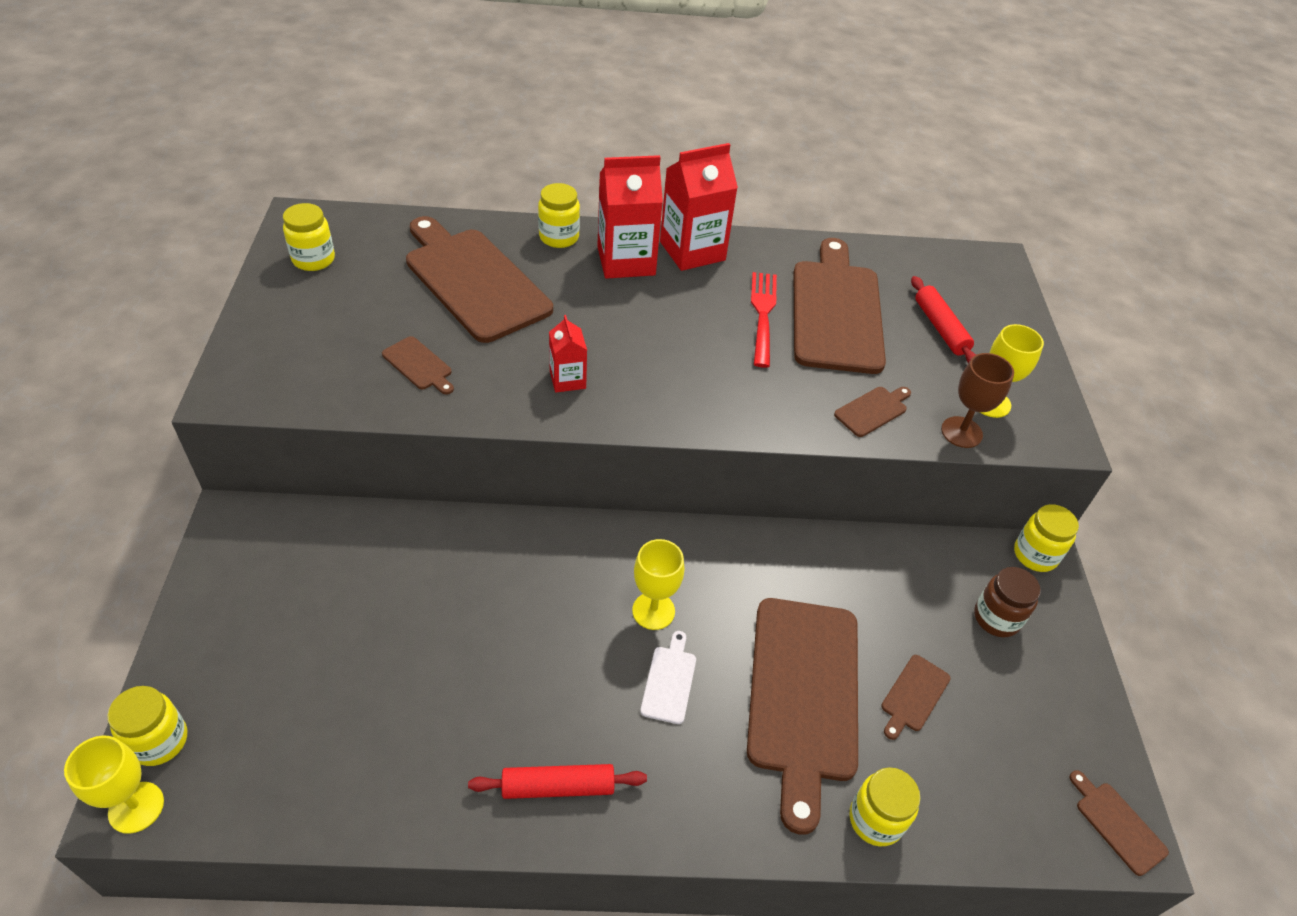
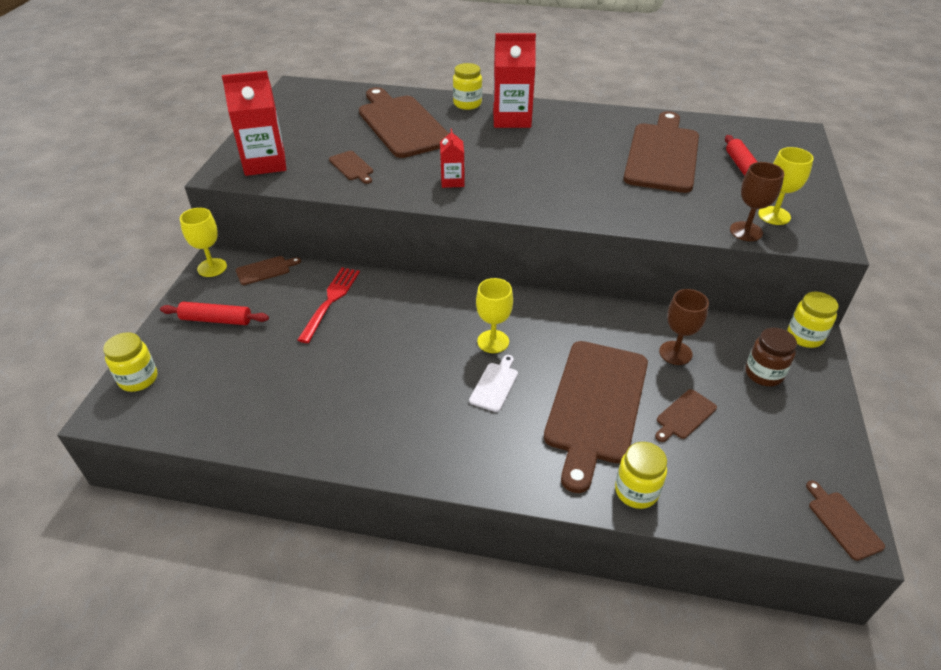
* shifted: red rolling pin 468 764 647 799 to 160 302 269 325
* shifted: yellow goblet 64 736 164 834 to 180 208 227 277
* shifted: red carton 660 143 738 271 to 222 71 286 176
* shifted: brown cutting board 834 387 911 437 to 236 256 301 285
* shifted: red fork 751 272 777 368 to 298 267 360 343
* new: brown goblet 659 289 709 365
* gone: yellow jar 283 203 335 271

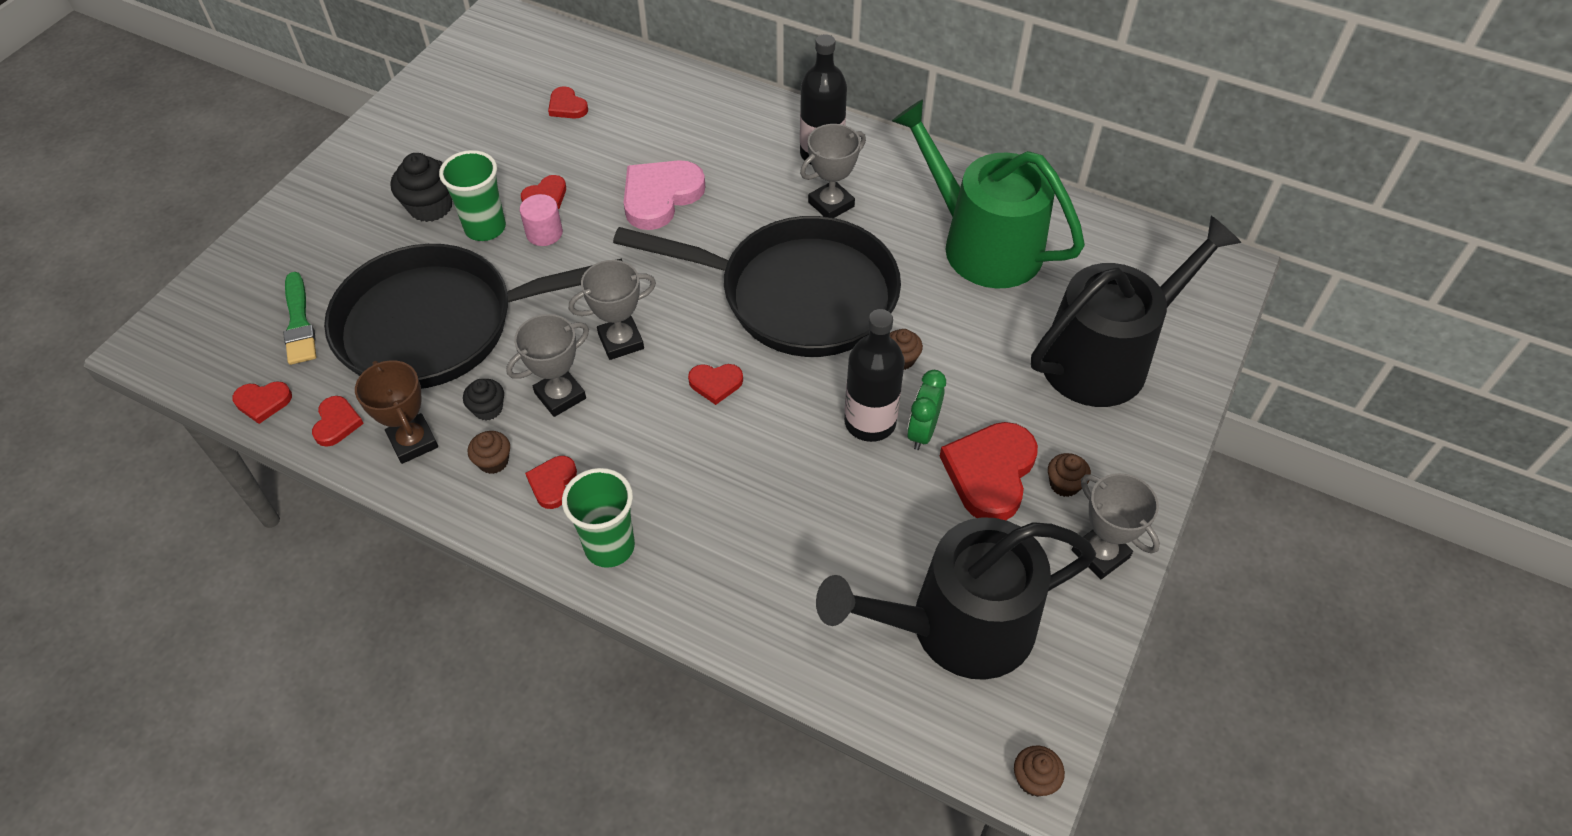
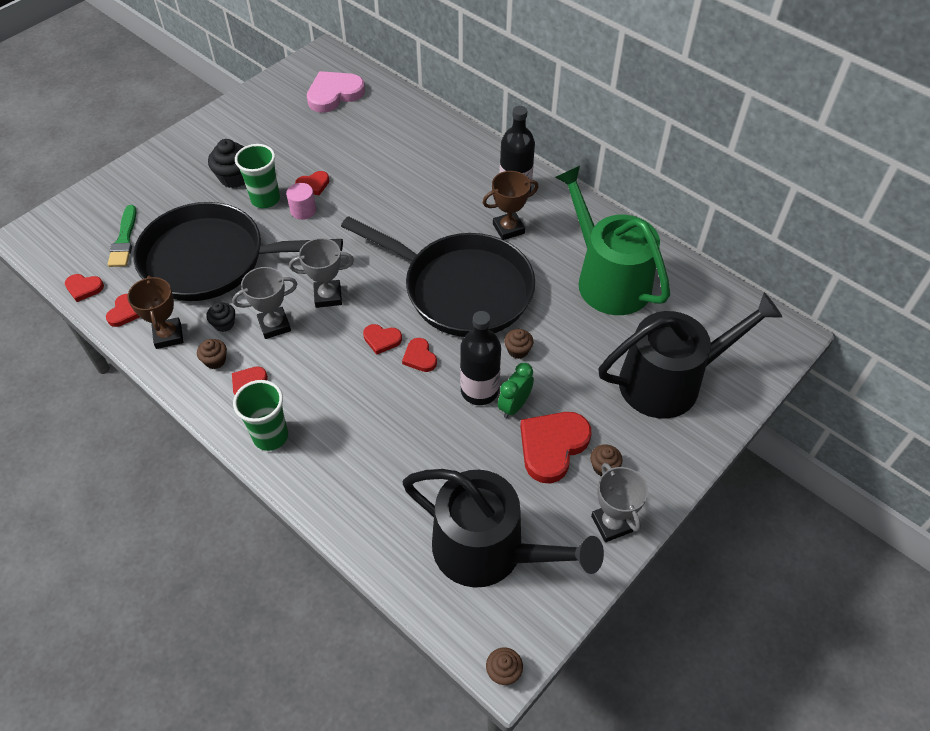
* shifted: pink heart 624 160 705 230 to 307 71 365 113
* shifted: red heart 548 86 588 119 to 402 338 437 372
* rotated: black watering can 816 517 1096 680 = 403 469 604 588 150 degrees counterclockwise
* repainted: grey trophy 800 124 866 218 to brown trophy 482 171 538 240

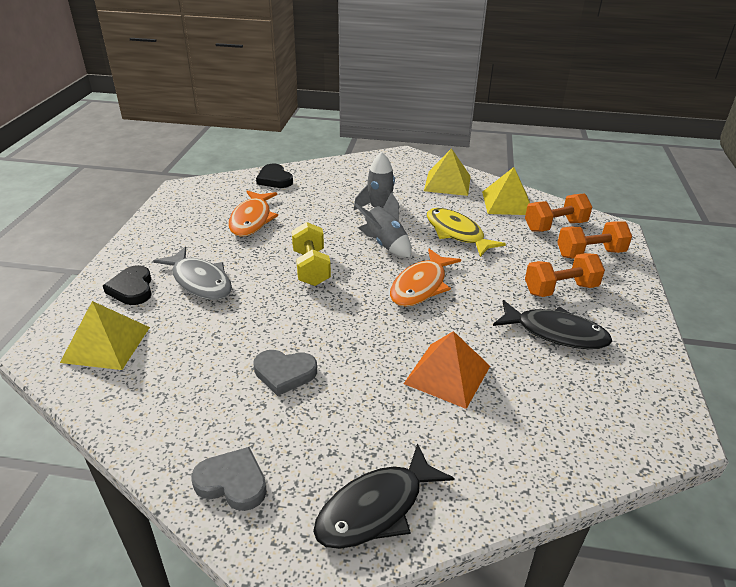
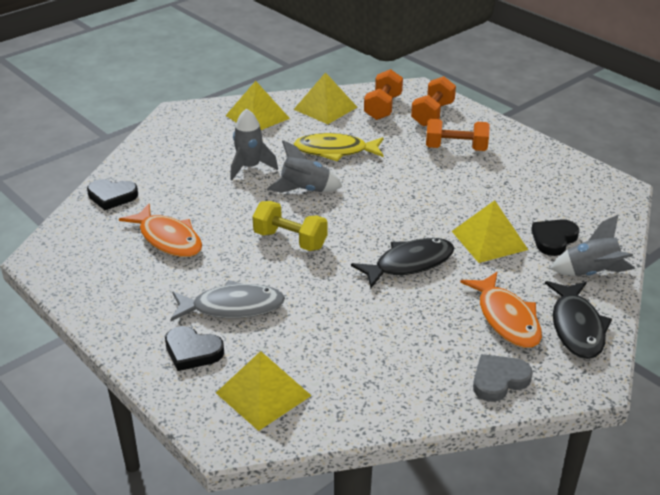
* shifted: black fish 493 300 612 349 to 351 238 454 288
* rotated: orange dumbbell 525 253 605 297 = 426 119 490 151 75 degrees clockwise
* repainted: orange pyramid 403 331 490 409 to yellow pyramid 452 200 528 263
* shifted: orange fish 390 249 461 307 to 460 272 542 348
* new: black heart 531 219 579 256
* new: grey rocket 550 215 635 276
* gone: grey heart 253 350 317 396

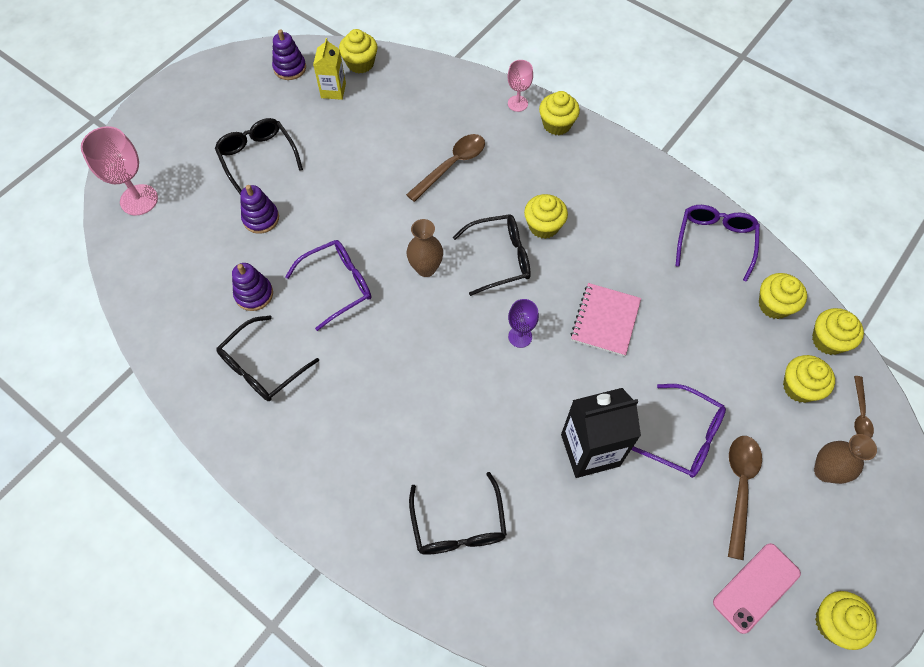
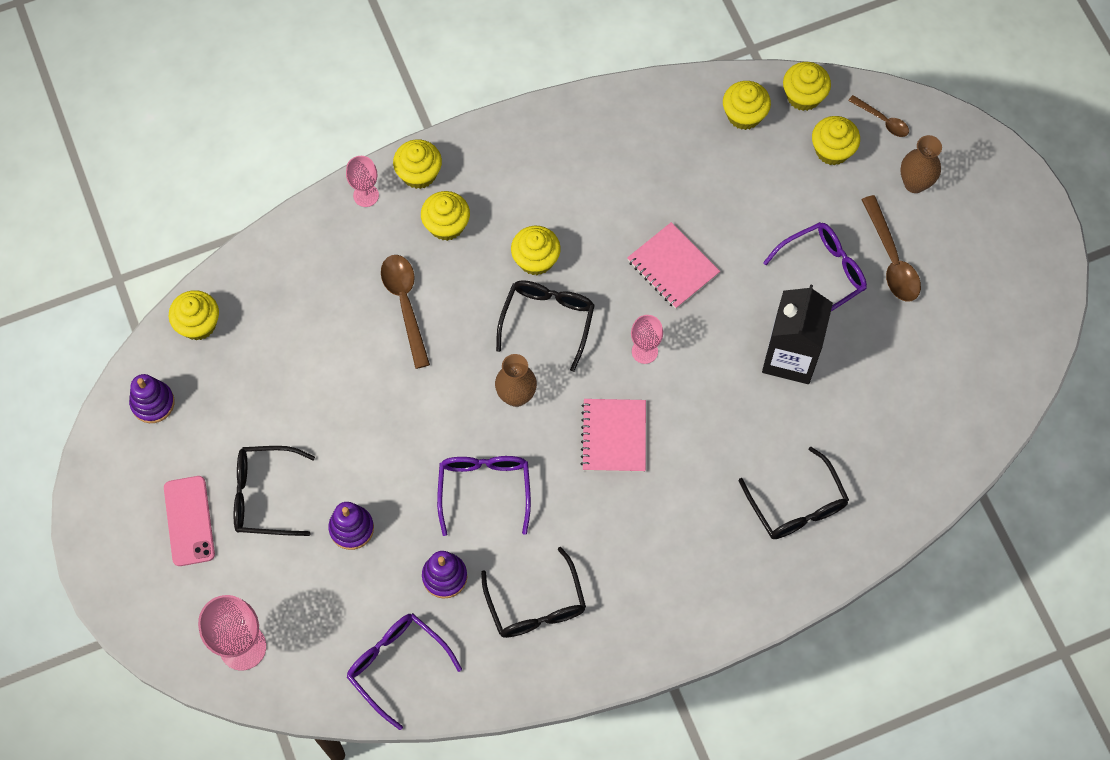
* shifted: pink phone 713 543 801 634 to 164 476 215 566
* shifted: purple glasses 676 205 760 282 to 347 613 462 730
* shifted: yellow cupcake 815 591 877 650 to 421 191 470 241
* new: pink notebook 581 399 646 472
* repainted: purple goblet 508 299 539 348 to pink goblet 631 315 663 364
* rotated: black glasses 409 472 507 555 = 739 447 849 539 45 degrees clockwise
* rotated: brown spoon 728 436 762 560 = 861 195 921 302 150 degrees counterclockwise
* gone: yellow carton 313 38 346 100

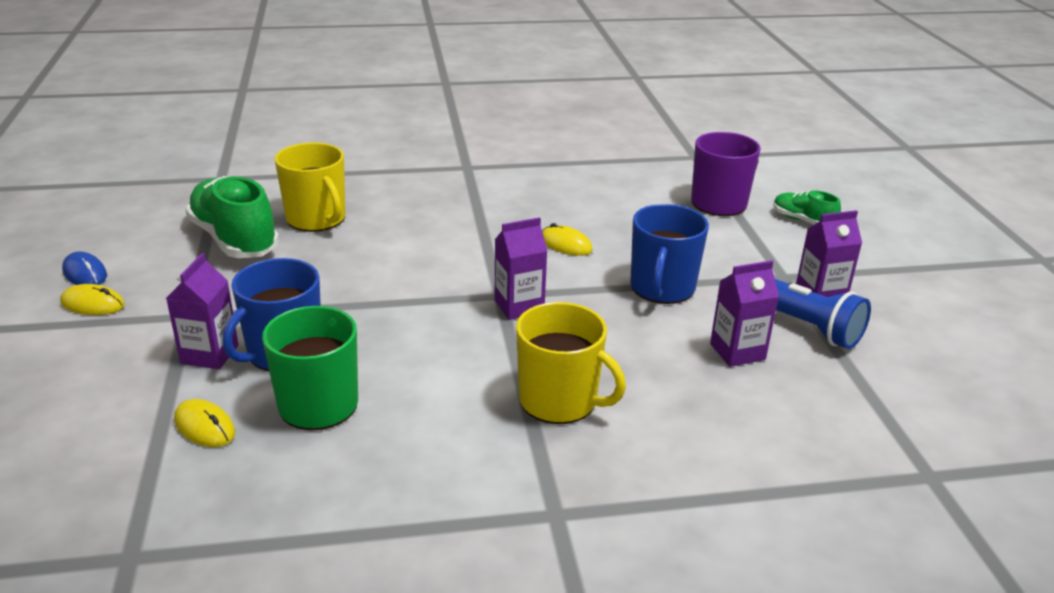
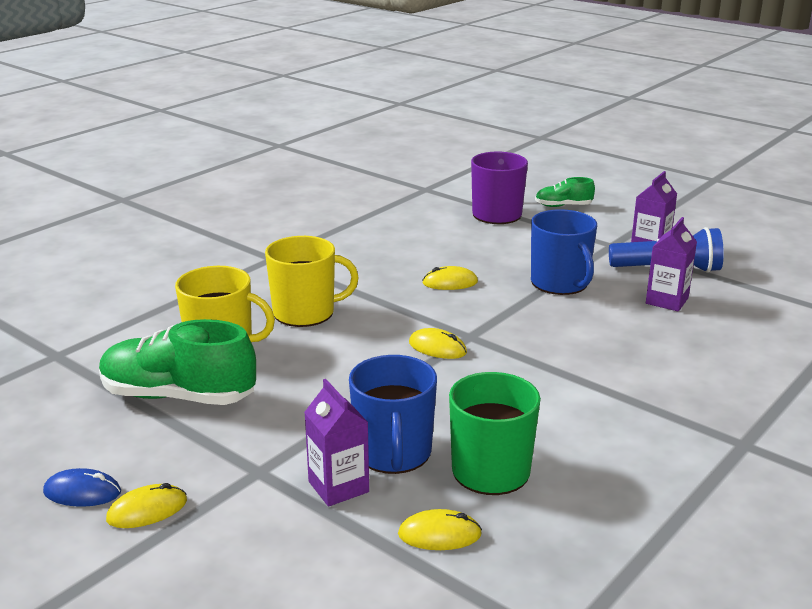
* shifted: yellow mug 516 302 626 424 to 265 236 359 327
* new: yellow mouse 409 328 467 359
* gone: purple carton 494 217 547 320

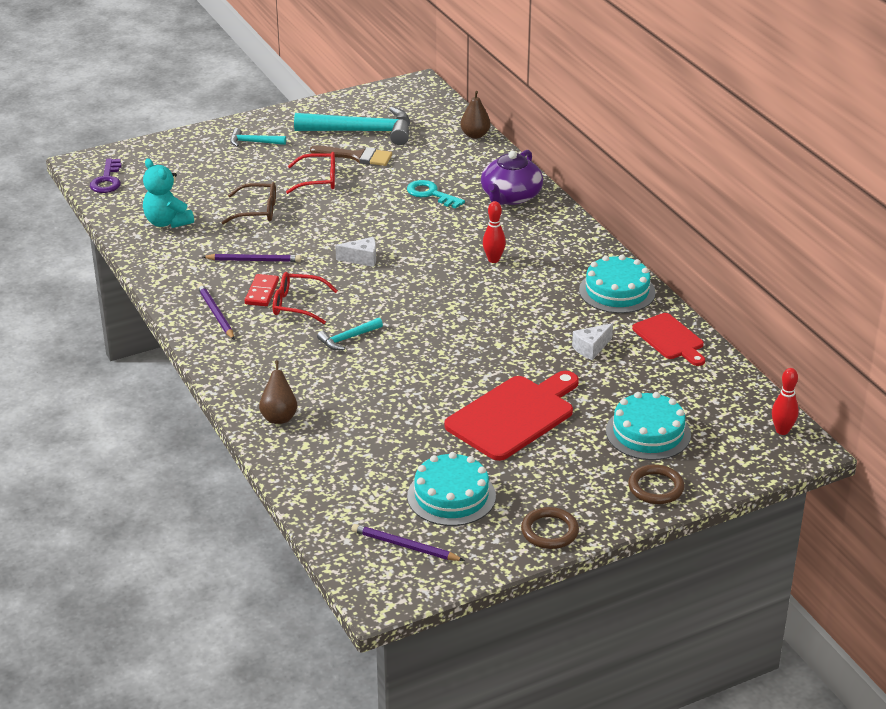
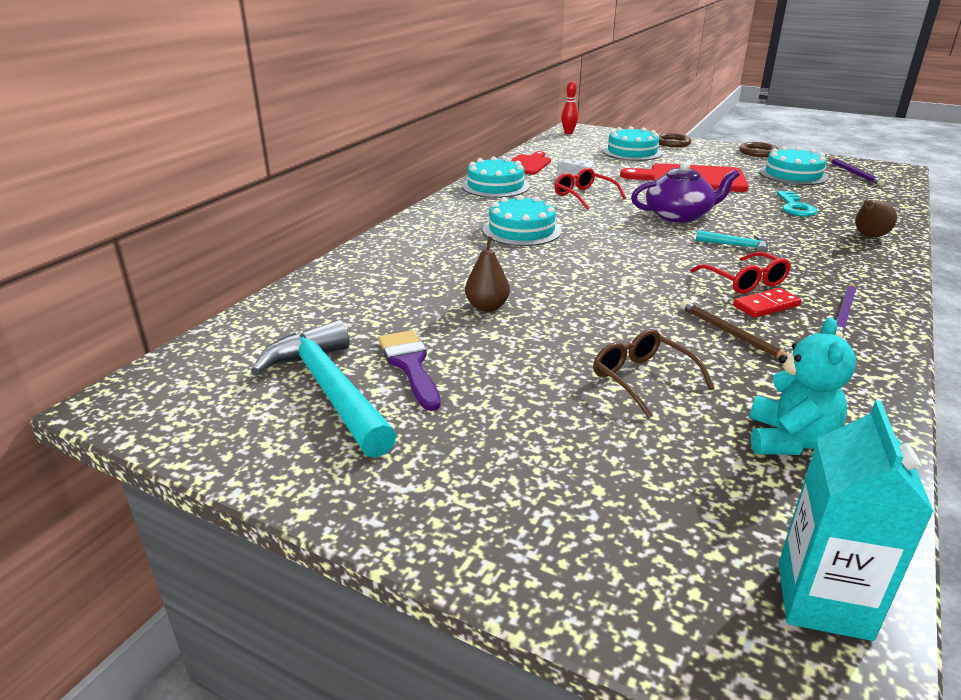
* repainted: brown brush 310 145 392 166 to purple brush 378 330 441 411
* shifted: brown pear 460 91 491 139 to 465 236 510 312
* swapped: red bowling pin 483 201 506 263 to turquoise cake 483 195 562 246
* shifted: red glasses 286 152 335 194 to 554 168 626 210
* shifted: purple teapot 481 150 543 205 to 631 162 740 223
* repainted: purple pencil 203 254 301 262 to brown pencil 680 301 788 359
* shifted: turquoise key 407 180 465 209 to 777 191 817 217
* swapped: purple key 90 158 122 193 to turquoise carton 778 400 934 641
* gone: turquoise hammer 230 128 286 147
* gone: white cheese 335 237 376 267

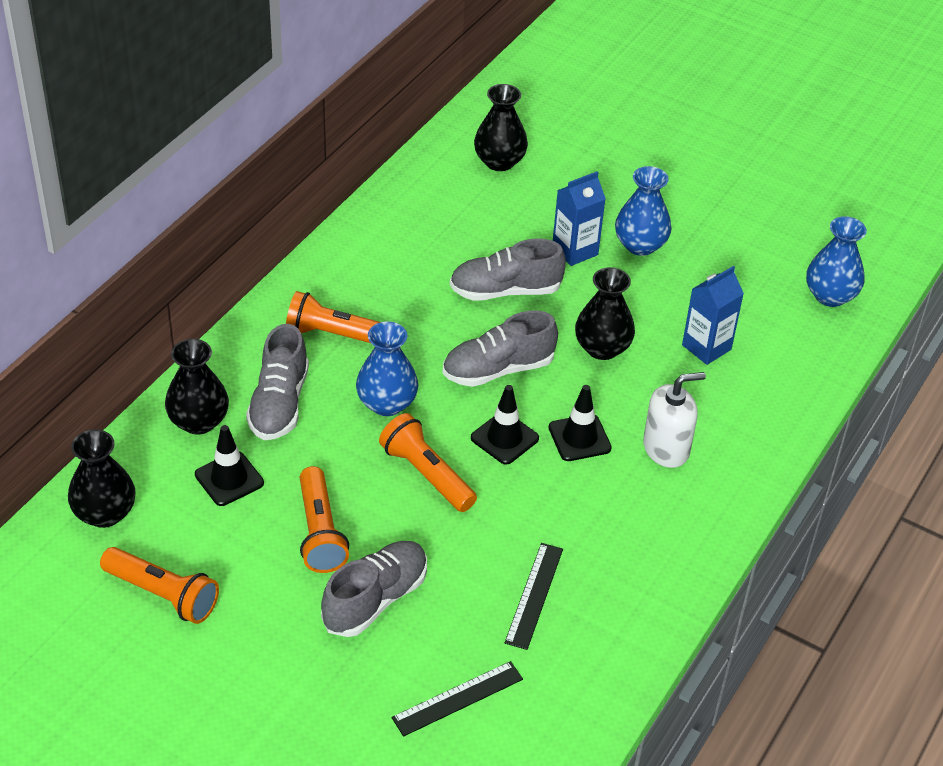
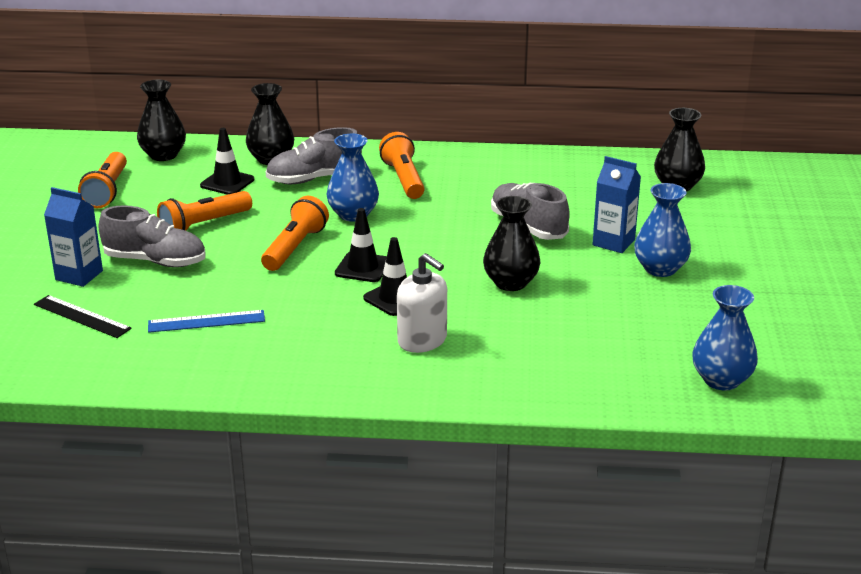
* shifted: blue carton 682 266 744 365 to 44 187 103 287
* repainted: black ruler 505 543 563 650 to blue ruler 148 310 265 333
* gone: grey shoe 442 310 558 387

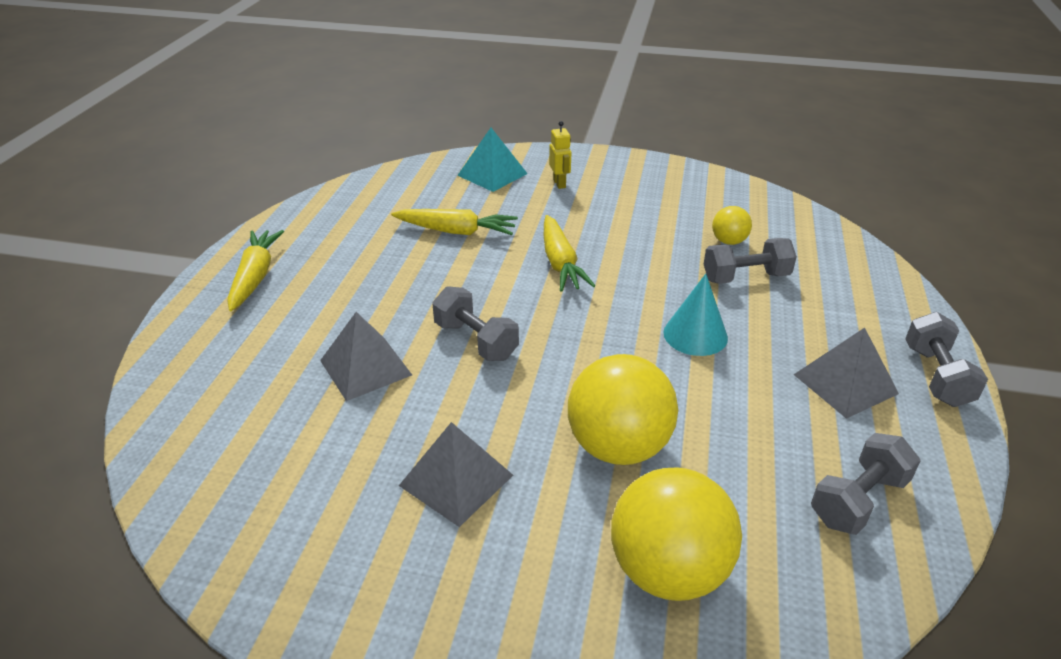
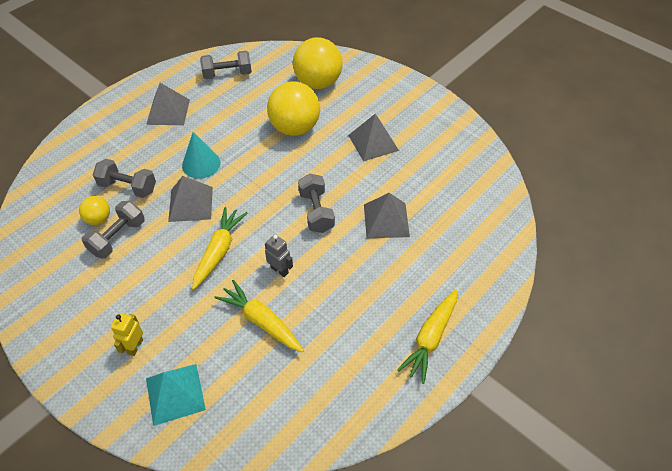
* shifted: grey dumbbell 905 312 988 407 to 82 201 145 258
* new: grey pyramid 168 176 213 222
* new: grey robot 265 234 293 277

